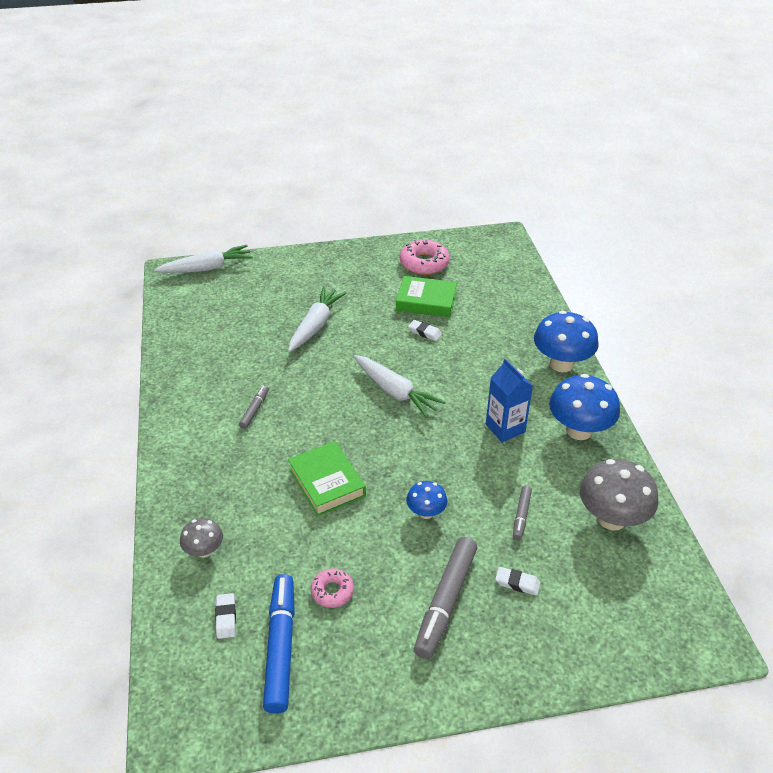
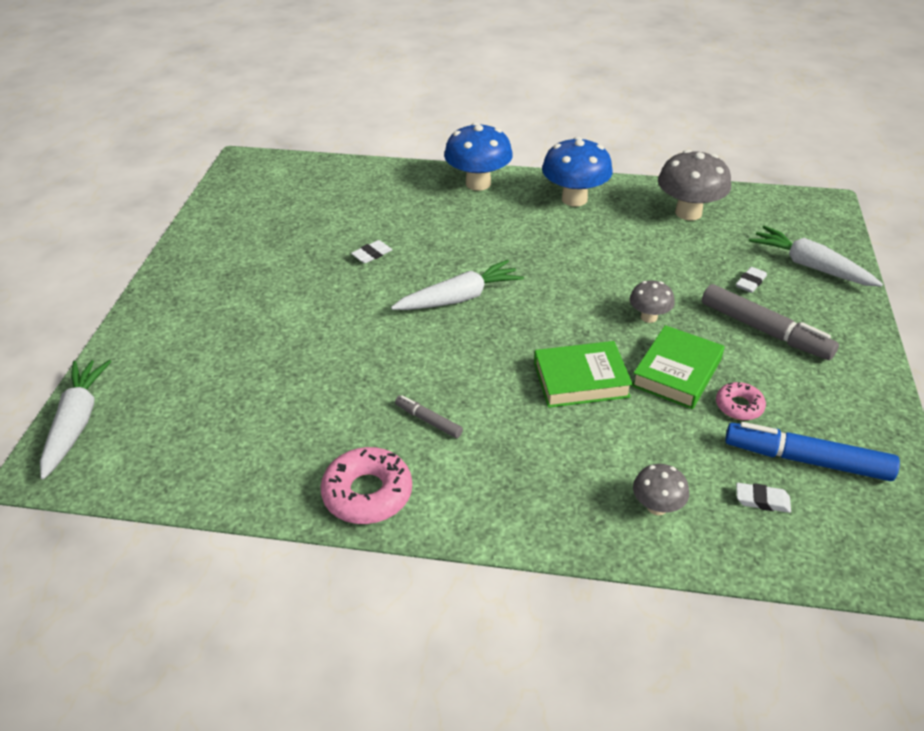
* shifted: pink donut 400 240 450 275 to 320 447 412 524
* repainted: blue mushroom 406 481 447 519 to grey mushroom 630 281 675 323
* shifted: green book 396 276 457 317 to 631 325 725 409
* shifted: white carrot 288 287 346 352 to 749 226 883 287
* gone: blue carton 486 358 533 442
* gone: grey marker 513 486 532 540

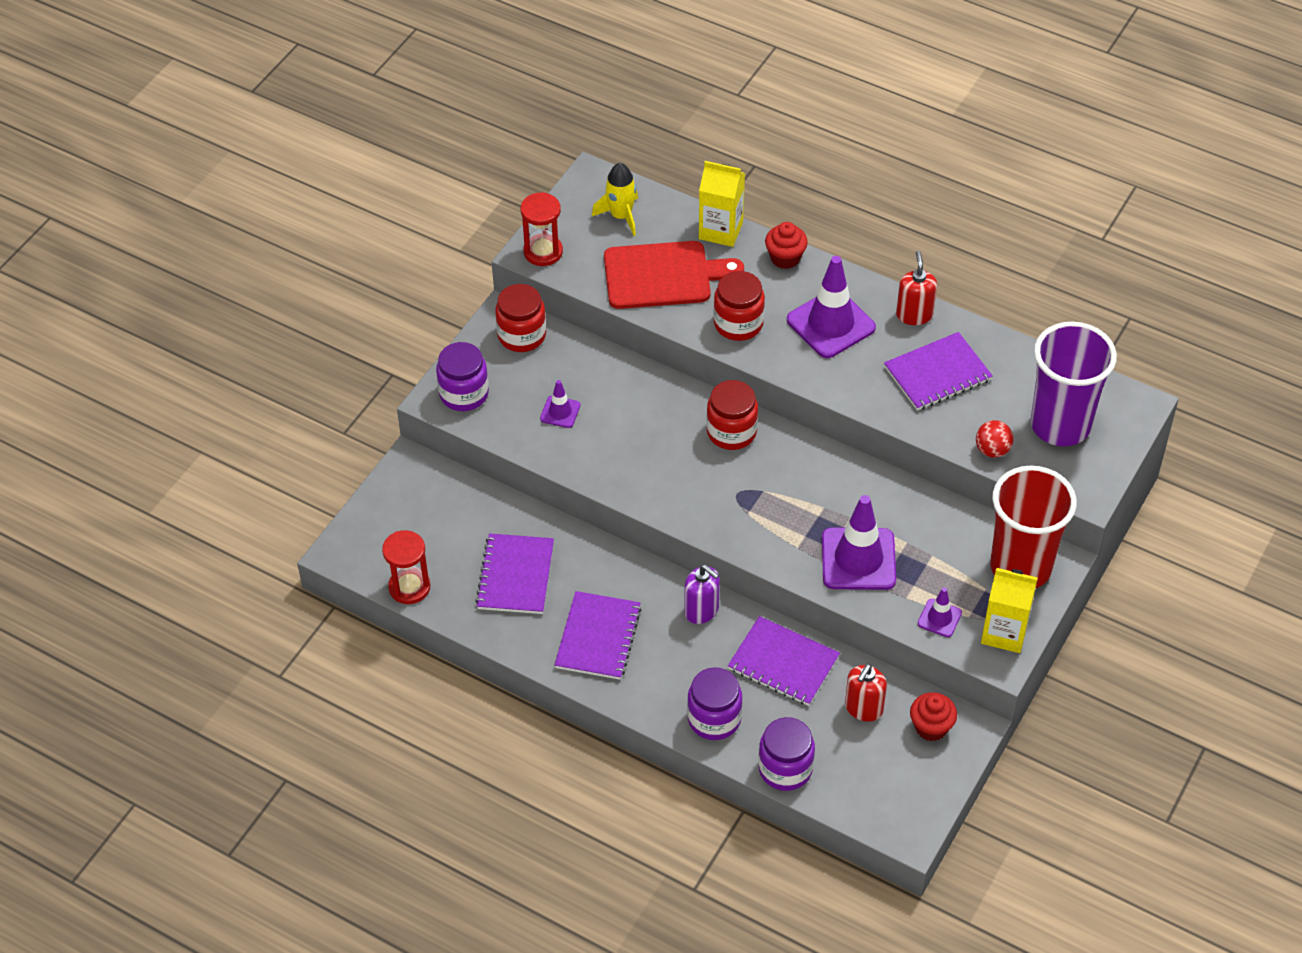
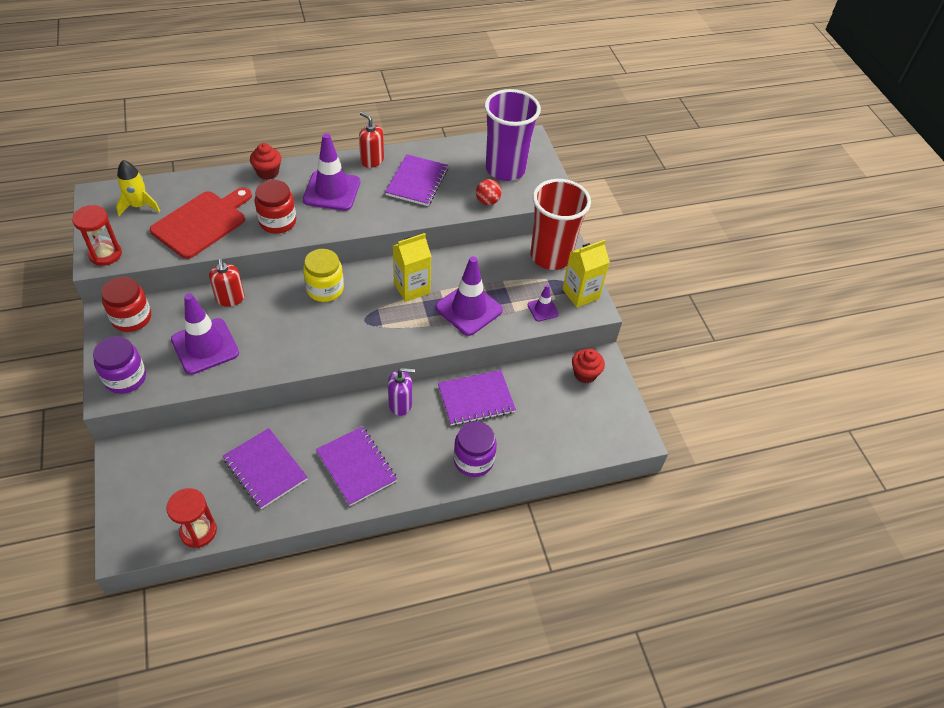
* scaled: purple traffic cone 540 380 580 428 = 171 293 239 375 x2.02
* shifted: red soap dispenser 845 664 887 722 to 209 259 245 307
* repainted: red jar 707 380 758 450 to yellow jar 303 249 344 302
* shifted: yellow carton 699 161 745 247 to 393 233 431 302
* gone: purple jar 758 717 815 791

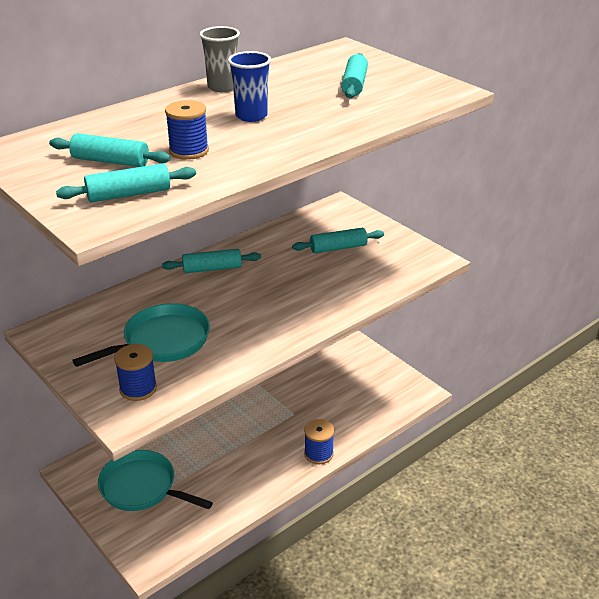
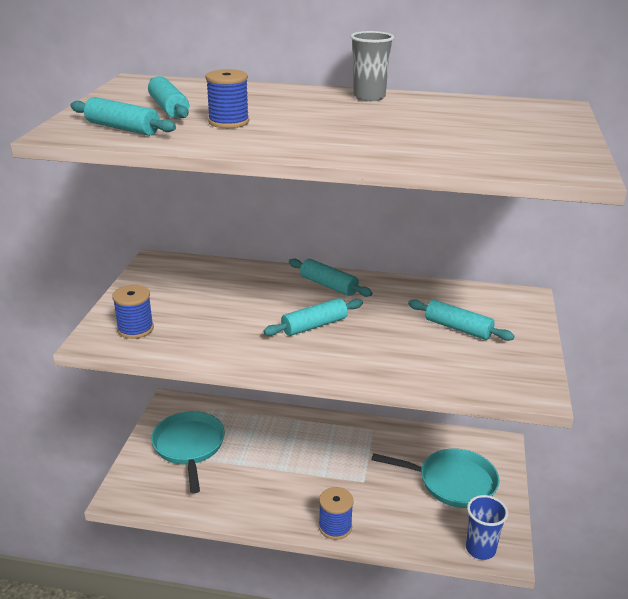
* shifted: turquoise rolling pin 341 53 368 98 to 263 298 363 336
* shifted: turquoise pan 72 303 210 367 to 371 449 500 508
* shifted: blue cup 228 51 271 122 to 466 495 508 560

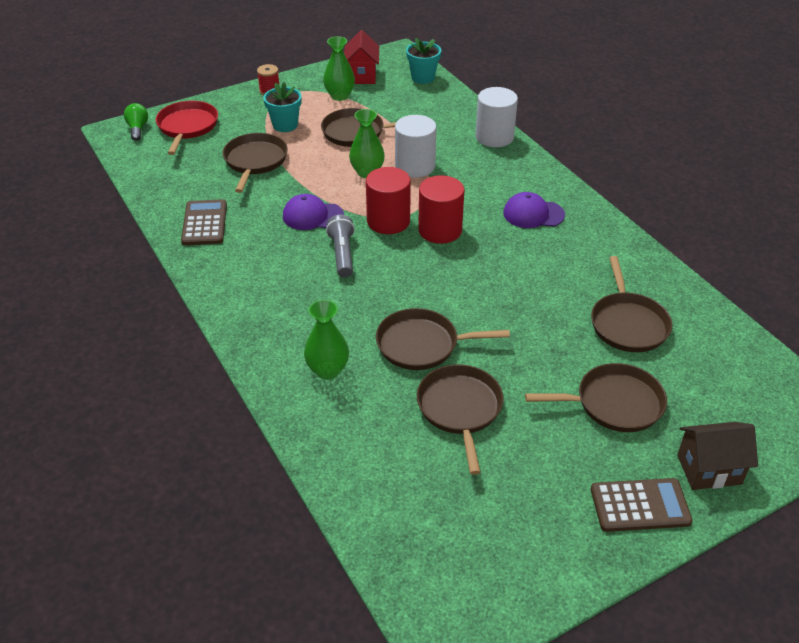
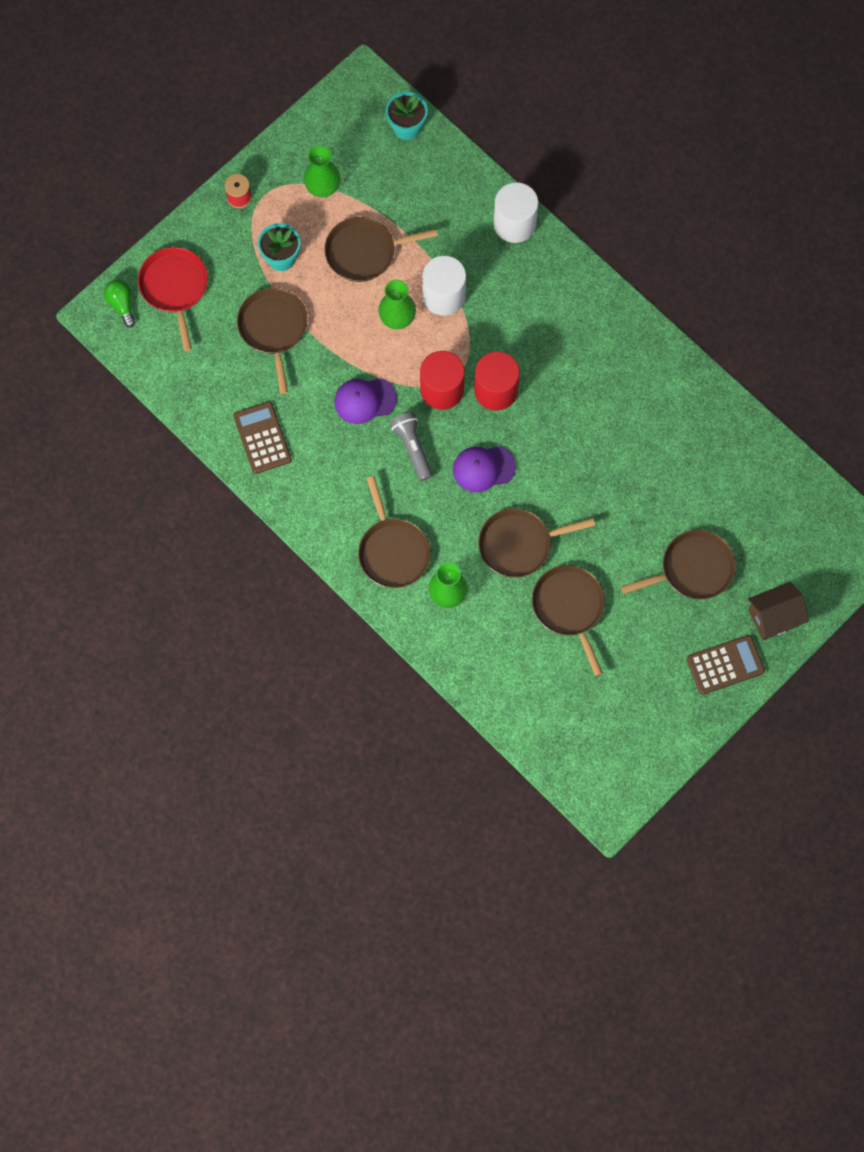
* shifted: brown pan 591 256 672 352 to 358 476 431 588
* shifted: purple cap 503 192 565 228 to 453 446 516 492
* gone: red house 344 30 379 84

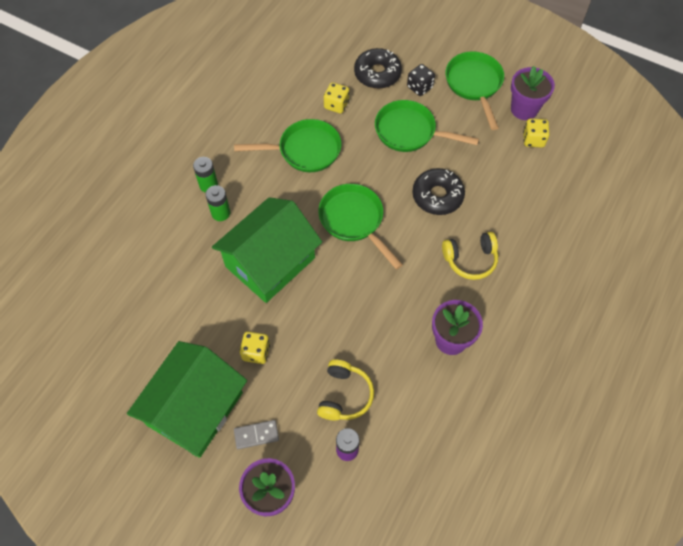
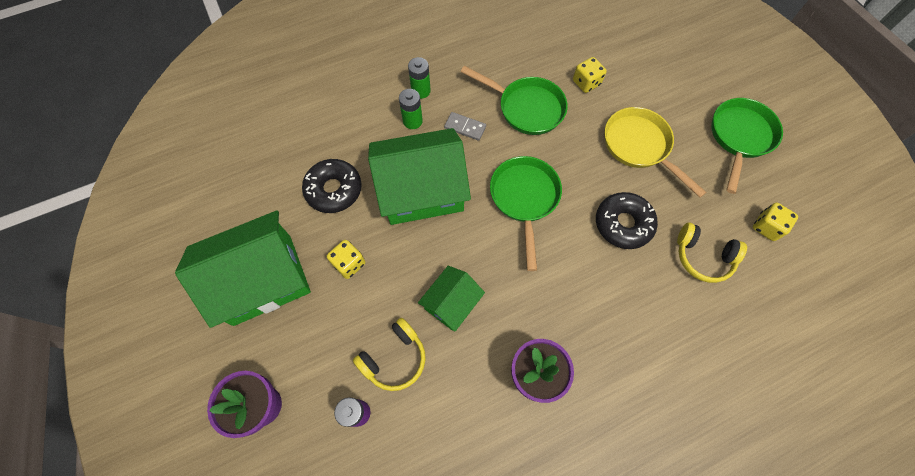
* shifted: black donut 354 48 402 89 to 302 159 362 213
* new: green house 418 266 485 331
* shifted: grey domino 234 420 279 449 to 444 112 486 141
* repainted: green pan 375 100 479 152 to yellow pan 605 107 707 198
* shifted: yellow headphones 442 232 498 280 to 677 223 747 283
* gone: black dice 407 64 435 96
* gone: purple flower pot 511 66 555 120

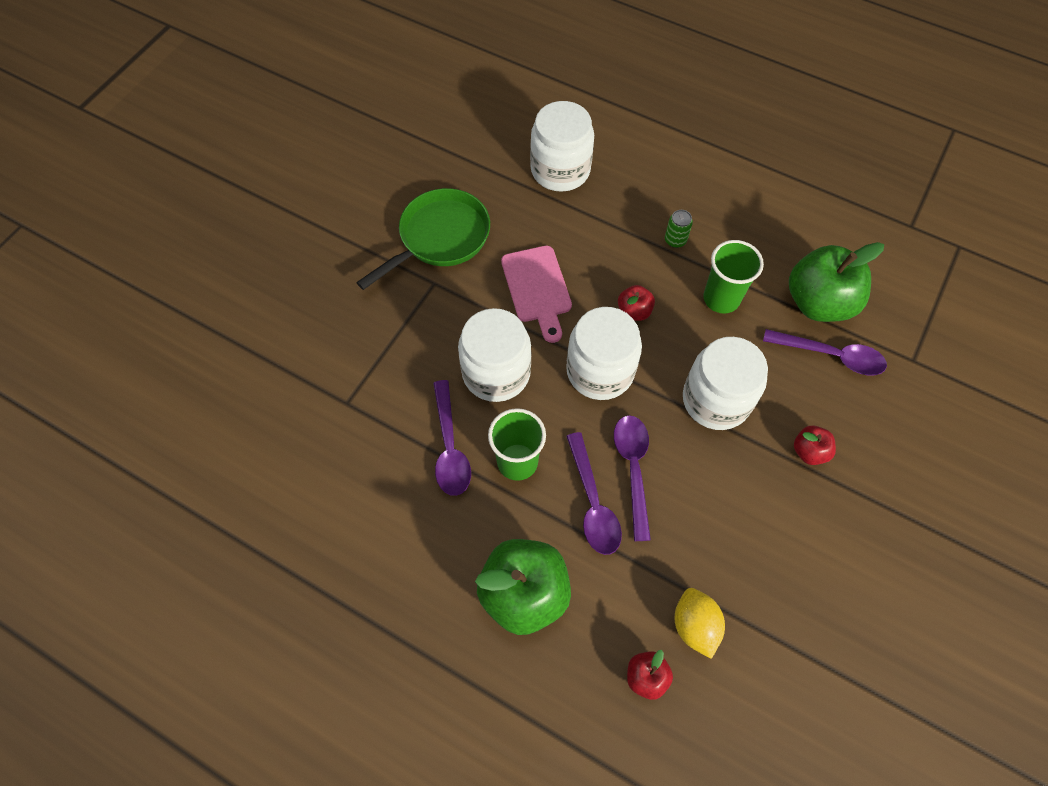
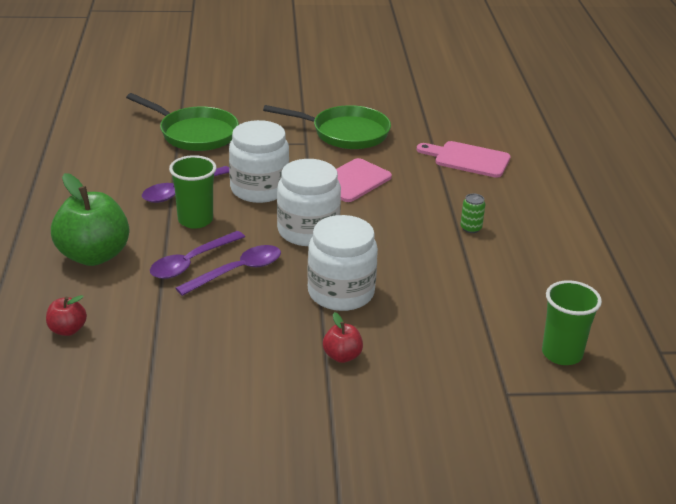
* new: green pan 126 93 239 151
* swapped: white jar 530 101 594 192 to pink cutting board 416 141 511 178
* shifted: green cup 703 240 764 313 to 542 280 602 365
* gone: red apple 618 285 655 321
* gone: yellow lemon 675 588 725 659
* gone: purple spoon 763 329 887 375
* gone: green apple 789 242 884 322

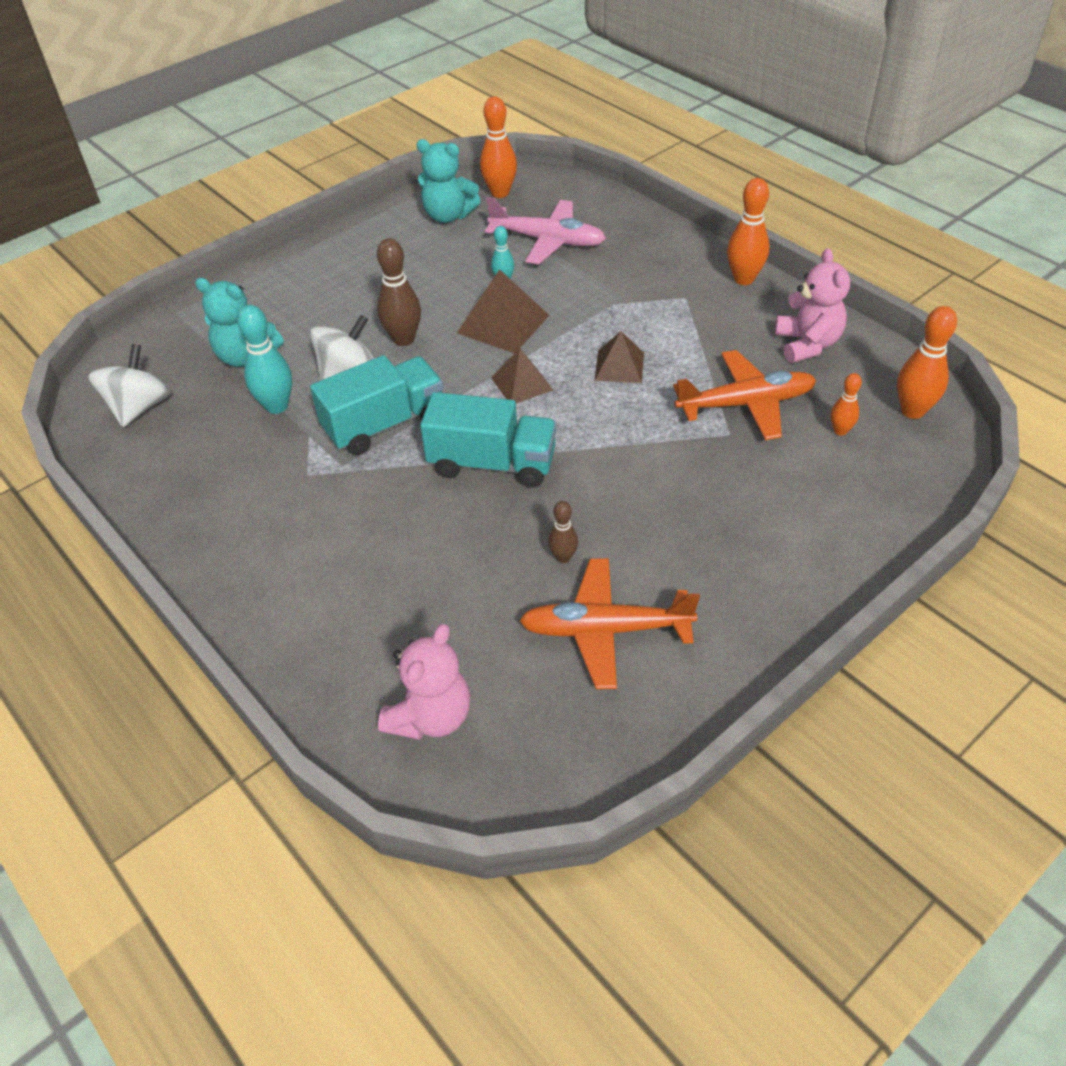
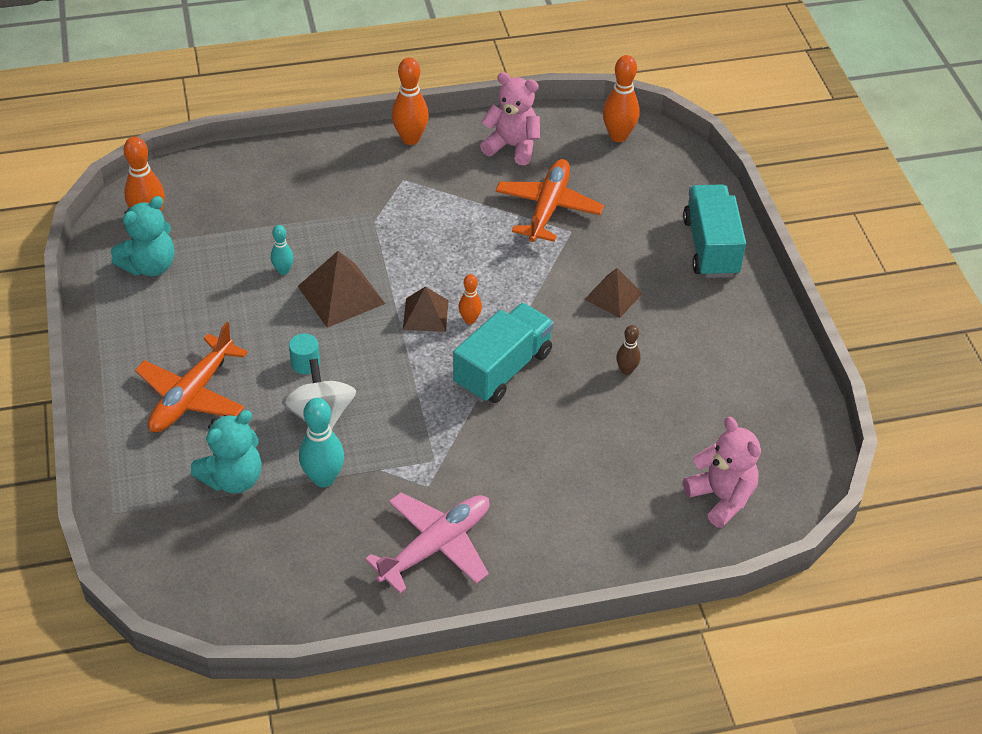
* shifted: orange plane 519 558 700 689 to 135 322 248 432
* swapped: brown bowling pin 377 238 421 346 to turquoise cylinder 289 333 320 374
* shifted: pink plane 485 197 606 264 to 365 492 490 594
* shifted: orange bowling pin 831 373 862 436 to 458 274 482 324
* shifted: brown pyramid 595 331 644 383 to 584 268 643 318
* shifted: turquoise truck 310 355 444 455 to 683 184 746 278
* gone: white spinning top 88 344 171 427

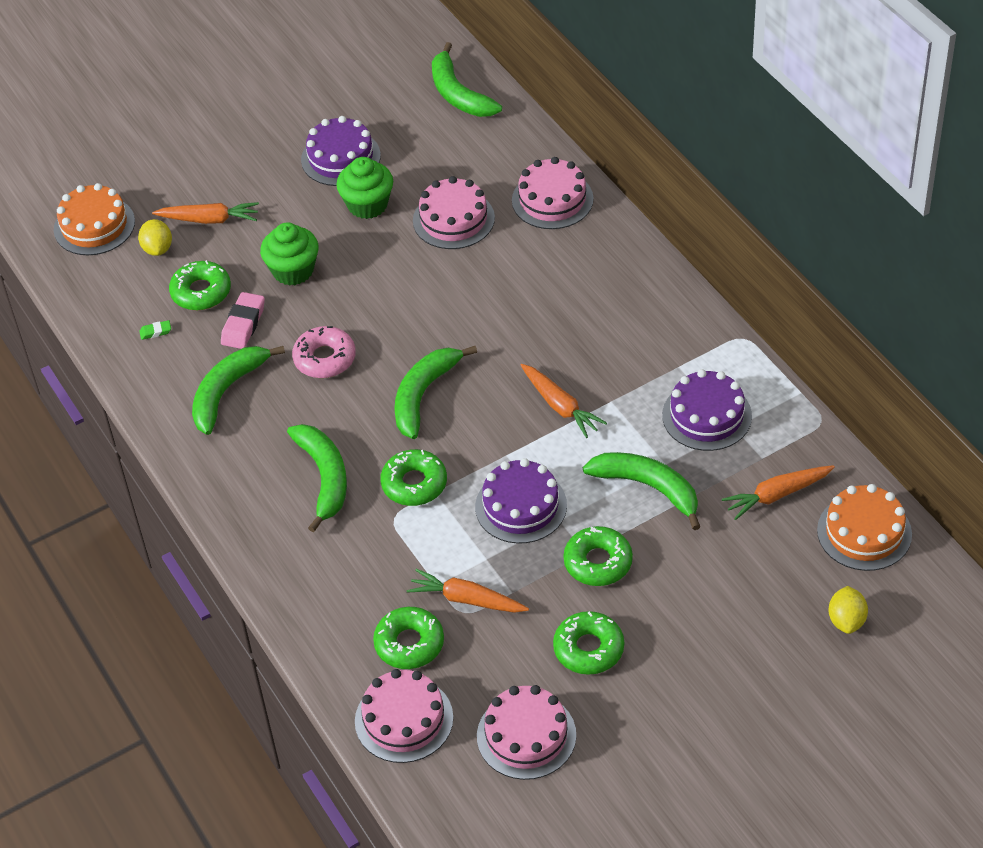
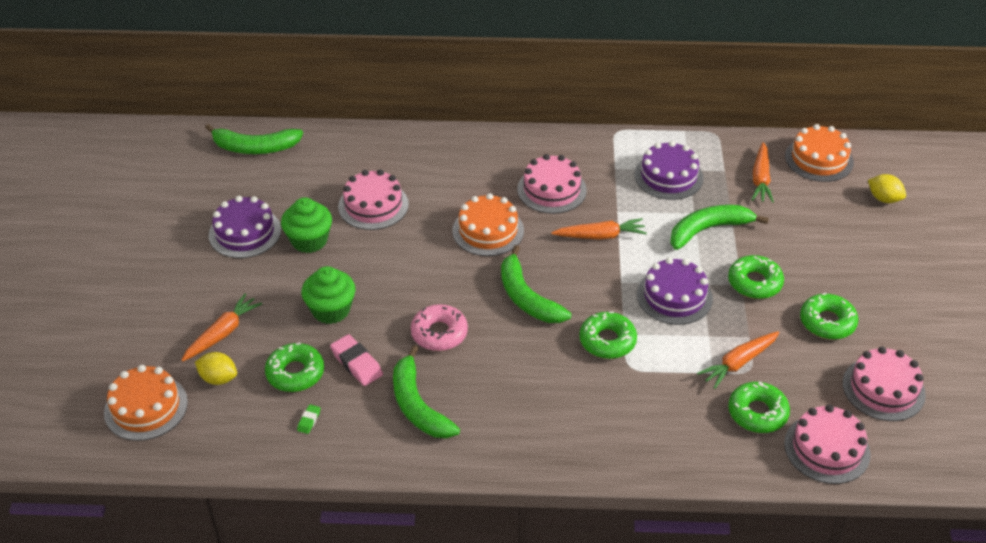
* new: orange cake 452 193 524 256
* shifted: pink cake 512 157 594 229 to 517 154 587 214
* gone: green banana 287 424 347 532

